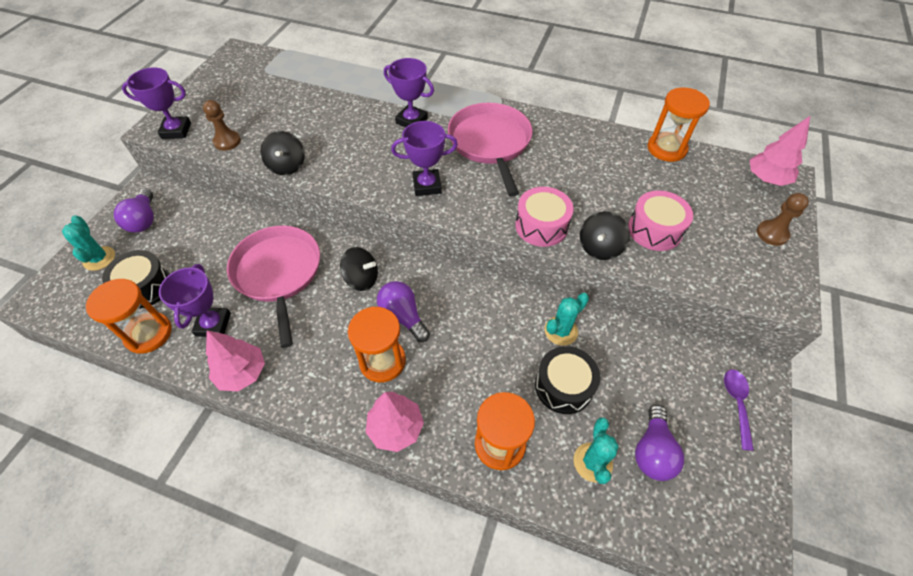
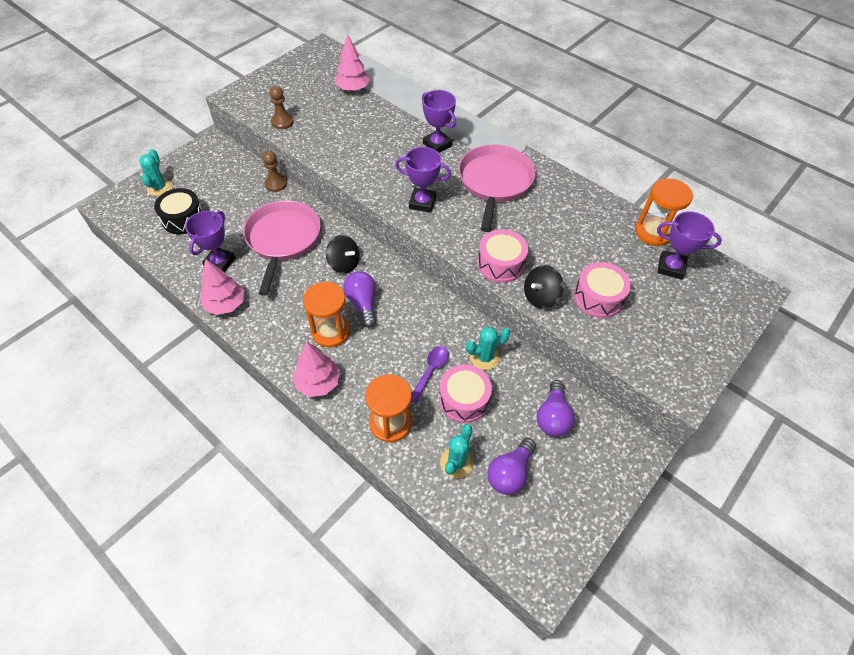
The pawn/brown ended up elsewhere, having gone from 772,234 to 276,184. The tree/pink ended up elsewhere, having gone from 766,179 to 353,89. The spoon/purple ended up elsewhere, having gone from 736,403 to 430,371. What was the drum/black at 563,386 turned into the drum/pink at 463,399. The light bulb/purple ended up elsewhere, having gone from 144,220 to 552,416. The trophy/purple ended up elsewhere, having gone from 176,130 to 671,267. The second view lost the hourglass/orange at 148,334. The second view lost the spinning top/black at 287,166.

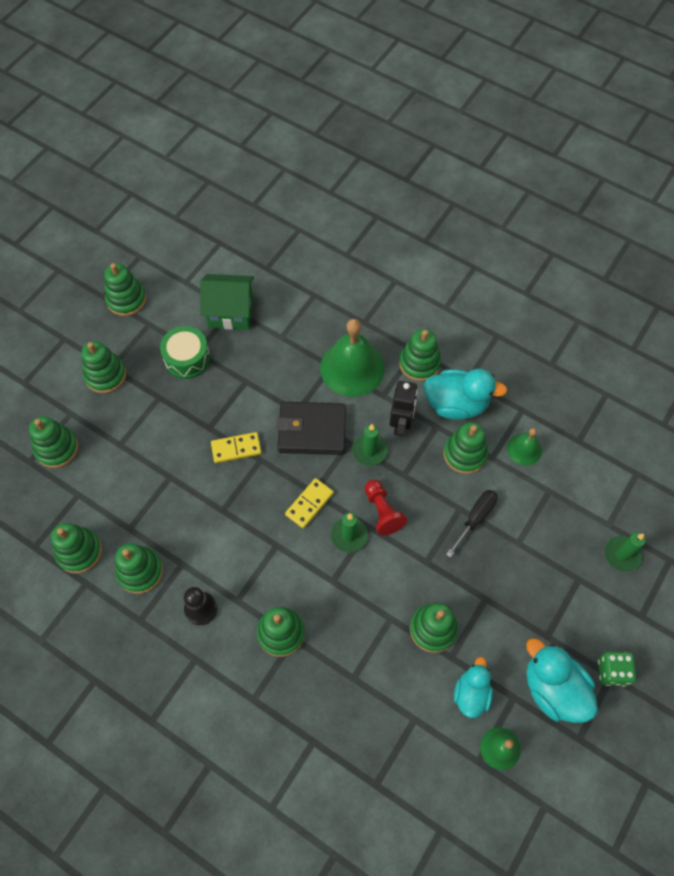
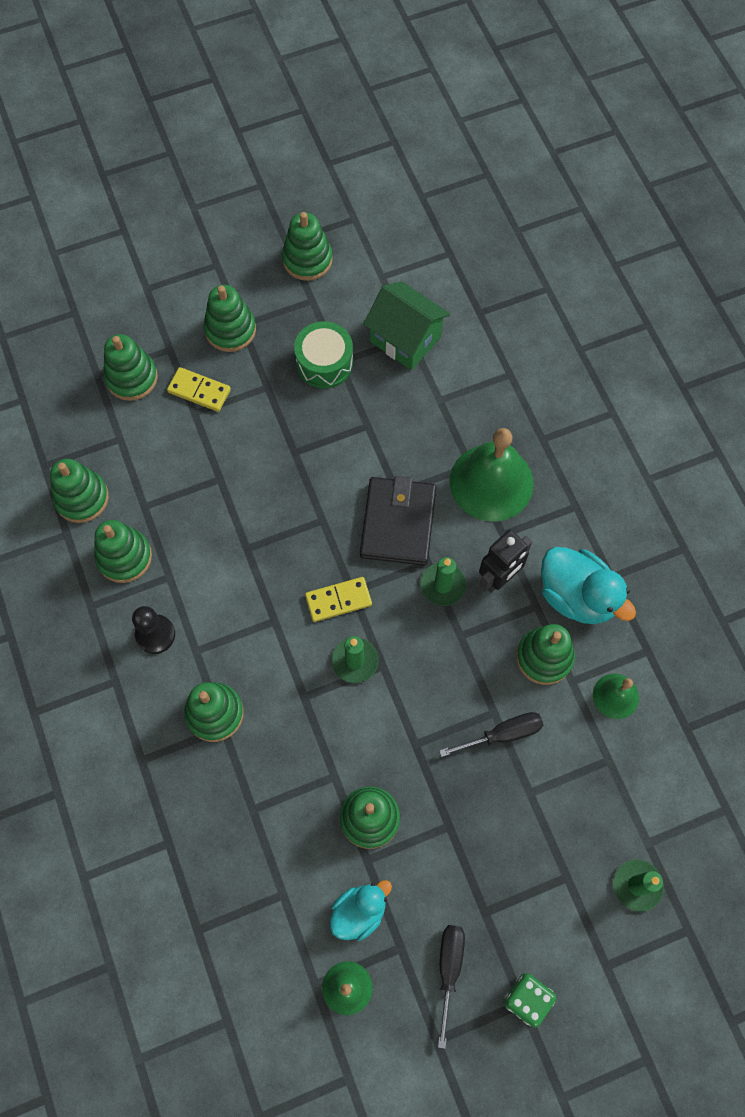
The domino/yellow ended up elsewhere, having gone from 236,448 to 199,391. The wallet/black at 312,430 ended up facing another way, 60 degrees clockwise from before. Where the duck/turquoise stood at 553,688, the screwdriver/black came to stand at 449,970. The second view lost the pawn/red at 382,511. The second view lost the stacking toy/green at 419,363.

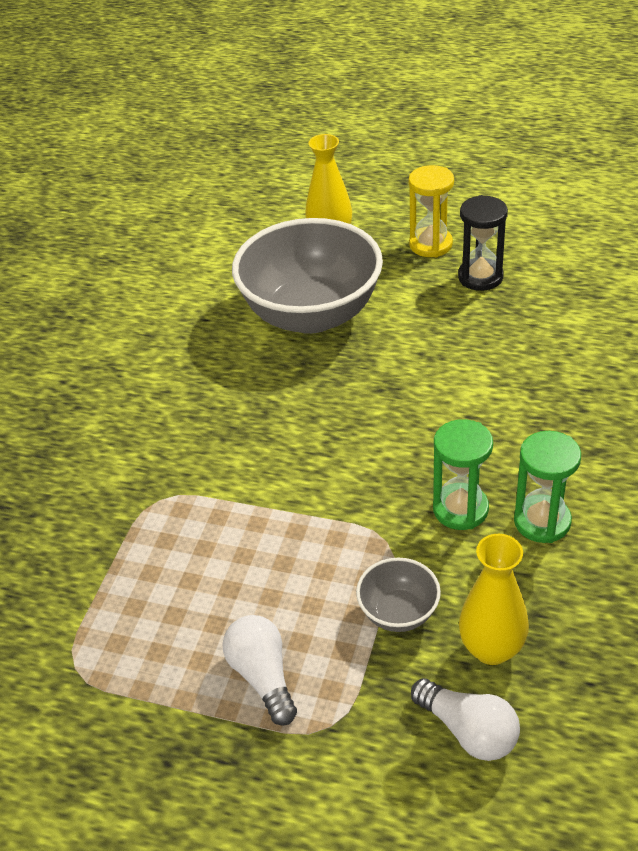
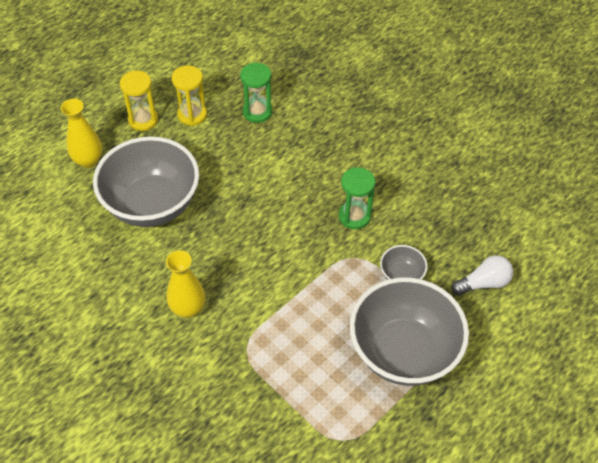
The vase/yellow ended up elsewhere, having gone from 491,649 to 188,308. What was the hourglass/black at 480,277 turned into the hourglass/yellow at 192,115. The hourglass/green ended up elsewhere, having gone from 542,521 to 257,112. Where the light bulb/white stood at 263,676, the bowl/grey came to stand at 403,352.

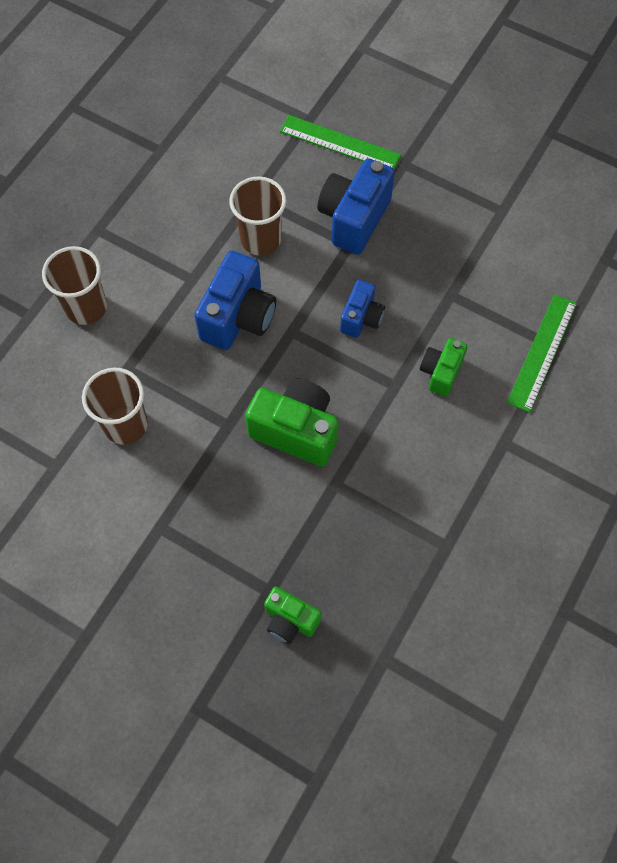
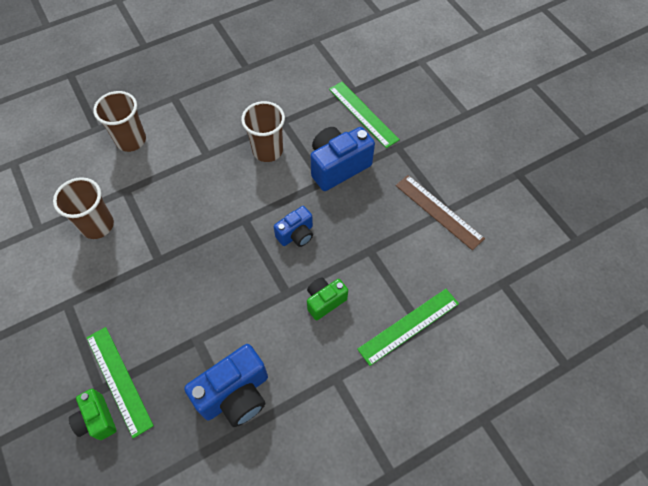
The second view gained the ruler/green at 119,380. The camera/blue ended up elsewhere, having gone from 238,317 to 235,394. The second view gained the ruler/brown at 438,211. The second view lost the camera/green at 296,431.

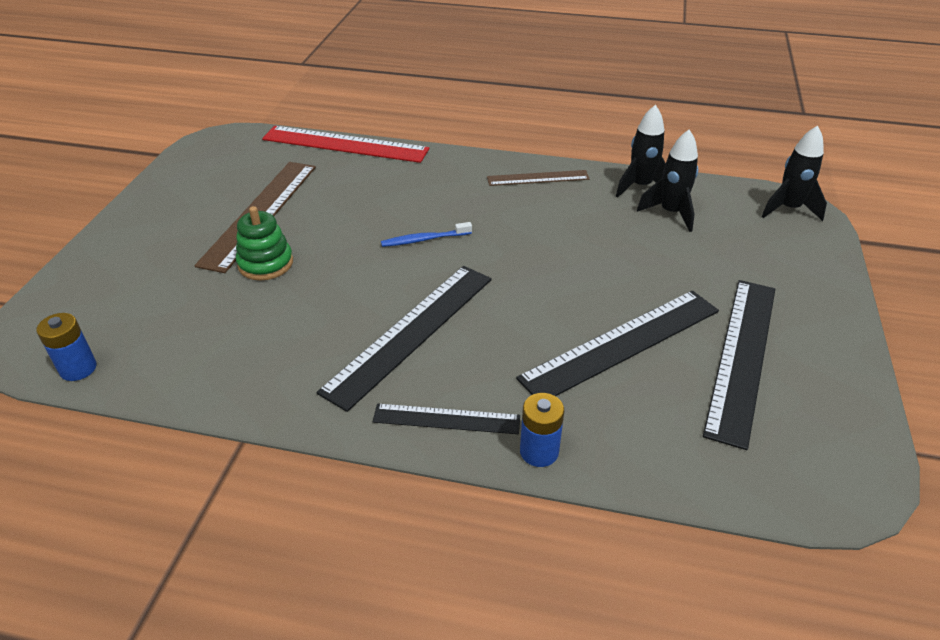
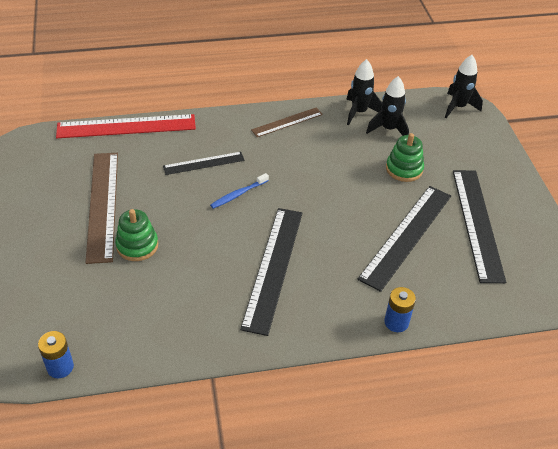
The ruler/black ended up elsewhere, having gone from 446,419 to 204,163. The second view gained the stacking toy/green at 404,169.

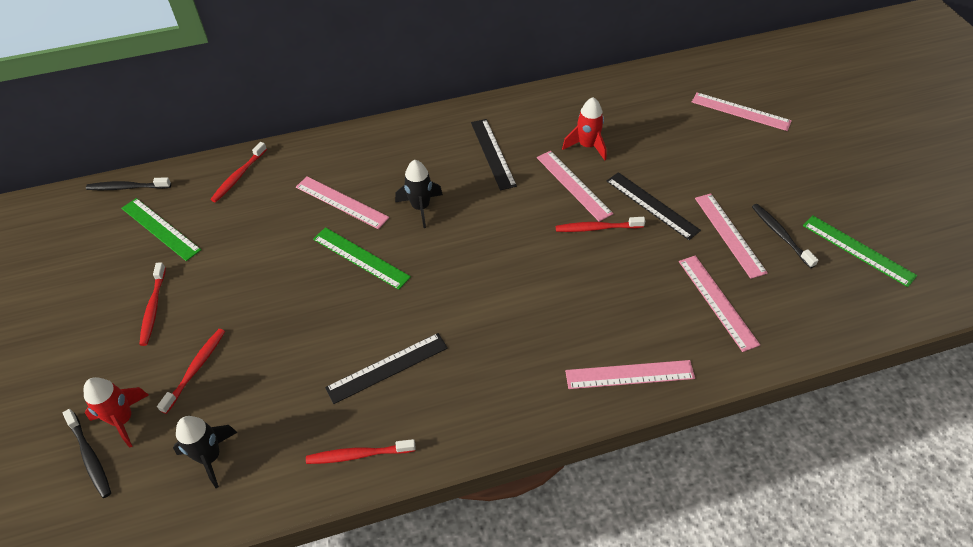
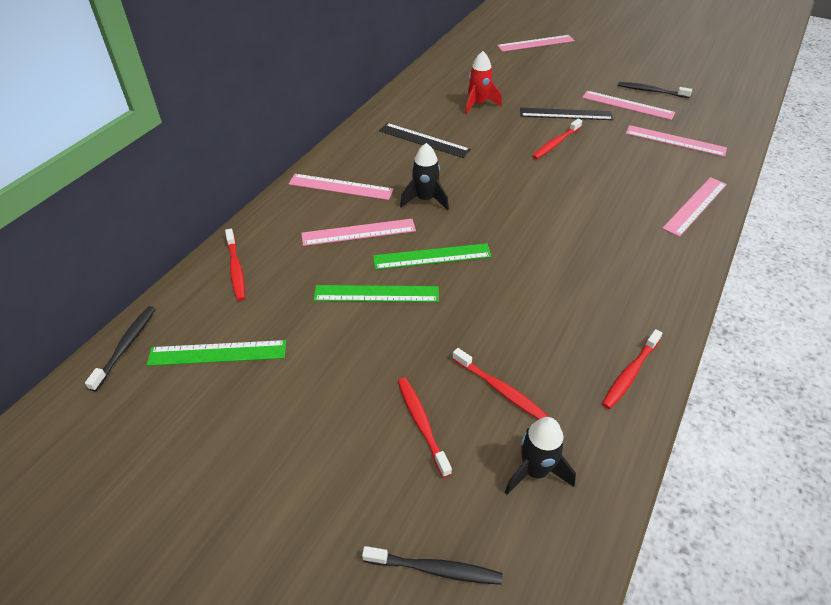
The toothbrush/black at 127,187 ended up facing another way, 150 degrees clockwise from before. The ruler/pink ended up elsewhere, having gone from 573,185 to 340,187. The ruler/green ended up elsewhere, having gone from 858,250 to 376,294. The toothbrush/red ended up elsewhere, having gone from 153,308 to 500,389. The second view lost the rocket/red at 123,419. The second view lost the ruler/black at 387,367.

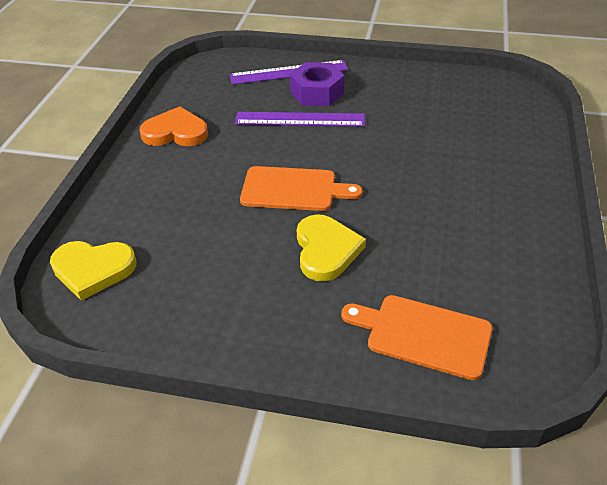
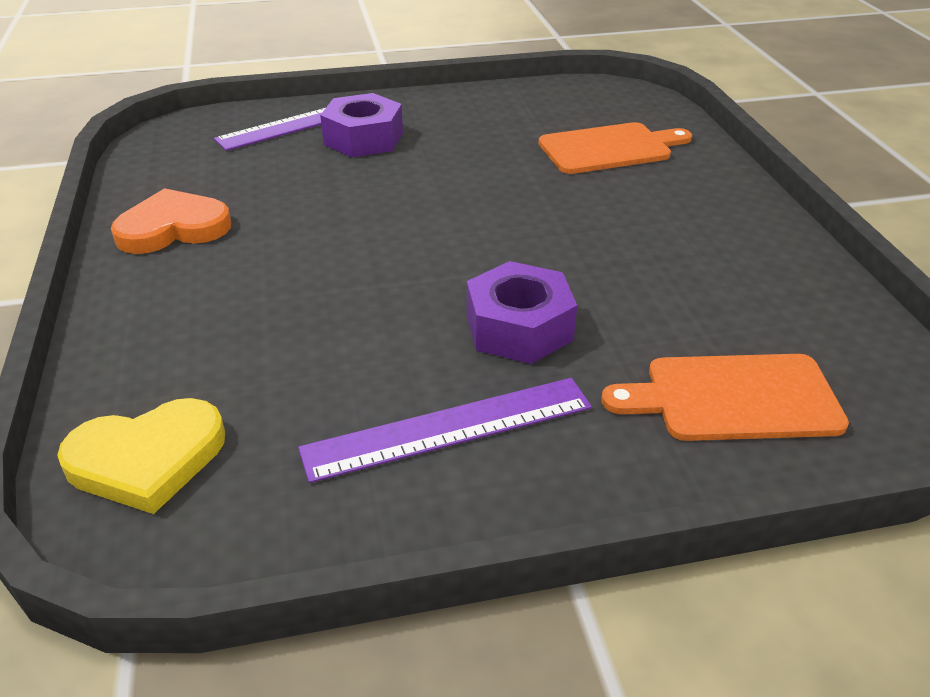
The ruler/purple ended up elsewhere, having gone from 300,119 to 449,428. Where the heart/yellow stood at 326,250, the nut/purple came to stand at 519,328. The cutting board/orange ended up elsewhere, having gone from 293,189 to 609,148.

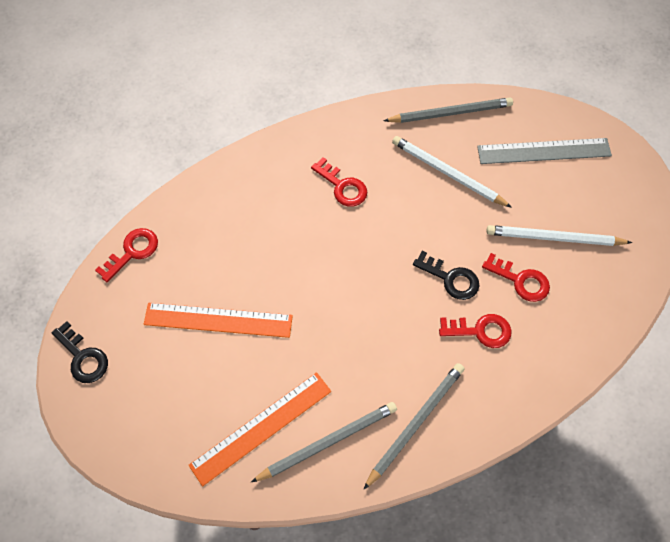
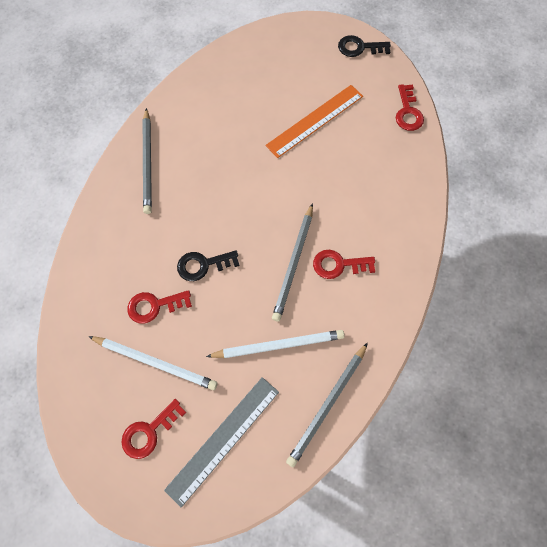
The pencil/white at 554,238 ended up facing another way, 60 degrees clockwise from before. The key/red ended up elsewhere, having gone from 480,331 to 149,432. The pencil/grey ended up elsewhere, having gone from 328,442 to 294,263. The second view lost the ruler/orange at 261,427.

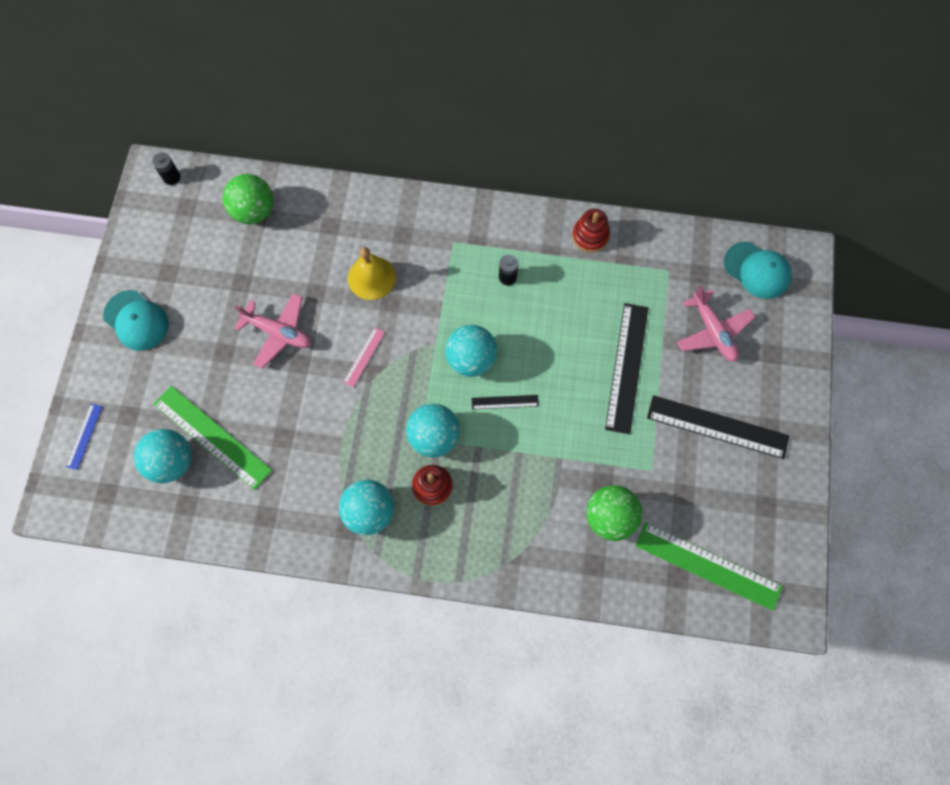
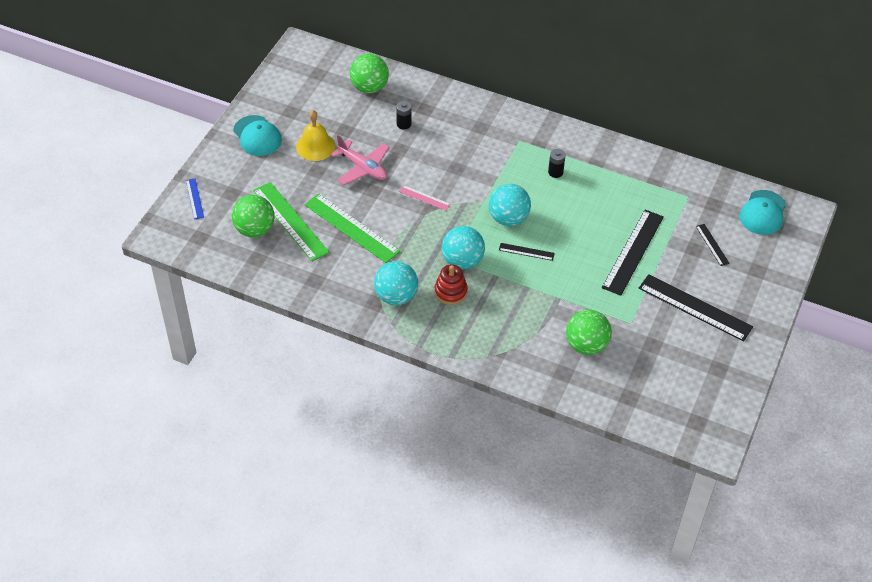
The ruler/blue at 84,436 ended up facing another way, 45 degrees counterclockwise from before. What was the ball/turquoise at 172,462 turned into the ball/green at 255,229. The bell/yellow ended up elsewhere, having gone from 371,277 to 315,146. The ruler/green ended up elsewhere, having gone from 708,566 to 351,228. The battery/black ended up elsewhere, having gone from 171,177 to 404,124. The ruler/pink at 364,357 ended up facing another way, 75 degrees clockwise from before. Where the plane/pink stood at 713,331, the ruler/black came to stand at 712,244. The cap/turquoise at 757,270 ended up facing another way, 60 degrees clockwise from before. The second view lost the stacking toy/red at 590,236.

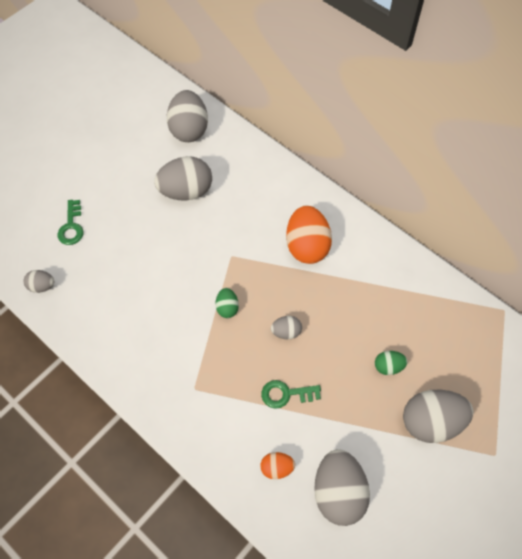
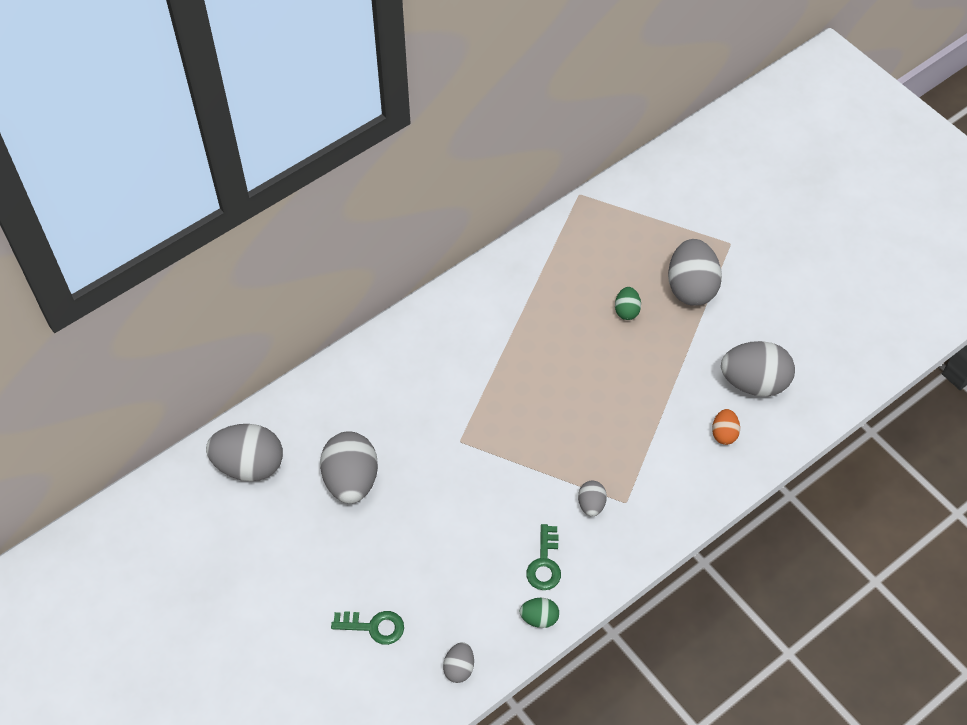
The egg/green ended up elsewhere, having gone from 227,308 to 539,618. The key/green ended up elsewhere, having gone from 286,394 to 544,563. The egg/grey ended up elsewhere, having gone from 286,332 to 591,504. The second view lost the egg/orange at 307,246.

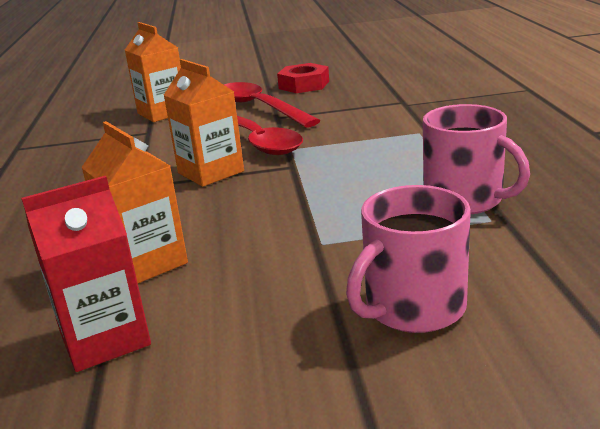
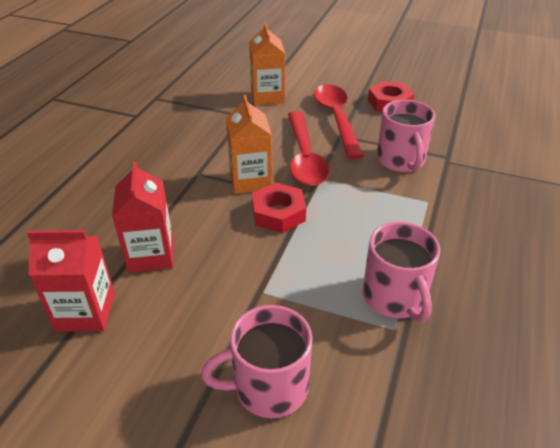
What was the carton/orange at 146,262 turned into the carton/red at 151,254. The second view gained the nut/red at 278,213. The second view gained the mug/pink at 400,160.

